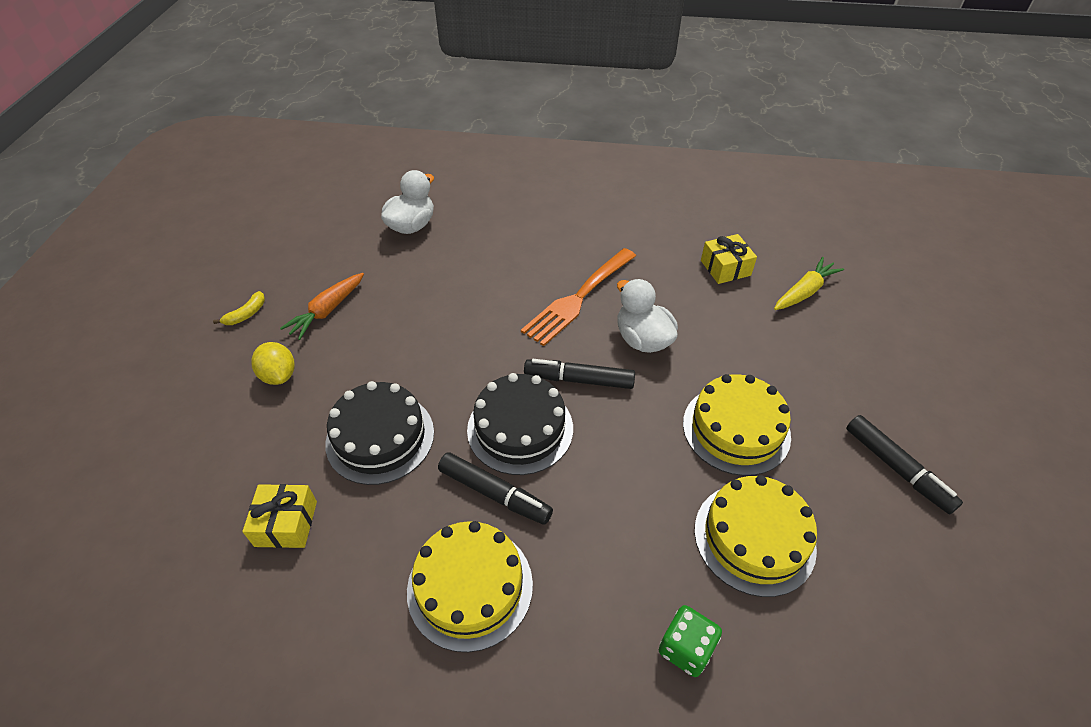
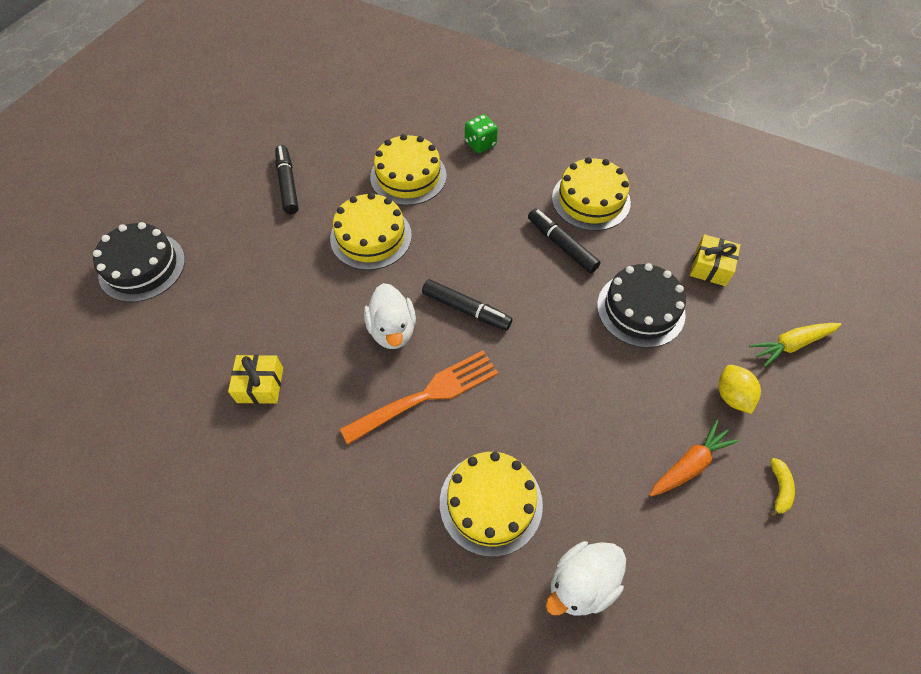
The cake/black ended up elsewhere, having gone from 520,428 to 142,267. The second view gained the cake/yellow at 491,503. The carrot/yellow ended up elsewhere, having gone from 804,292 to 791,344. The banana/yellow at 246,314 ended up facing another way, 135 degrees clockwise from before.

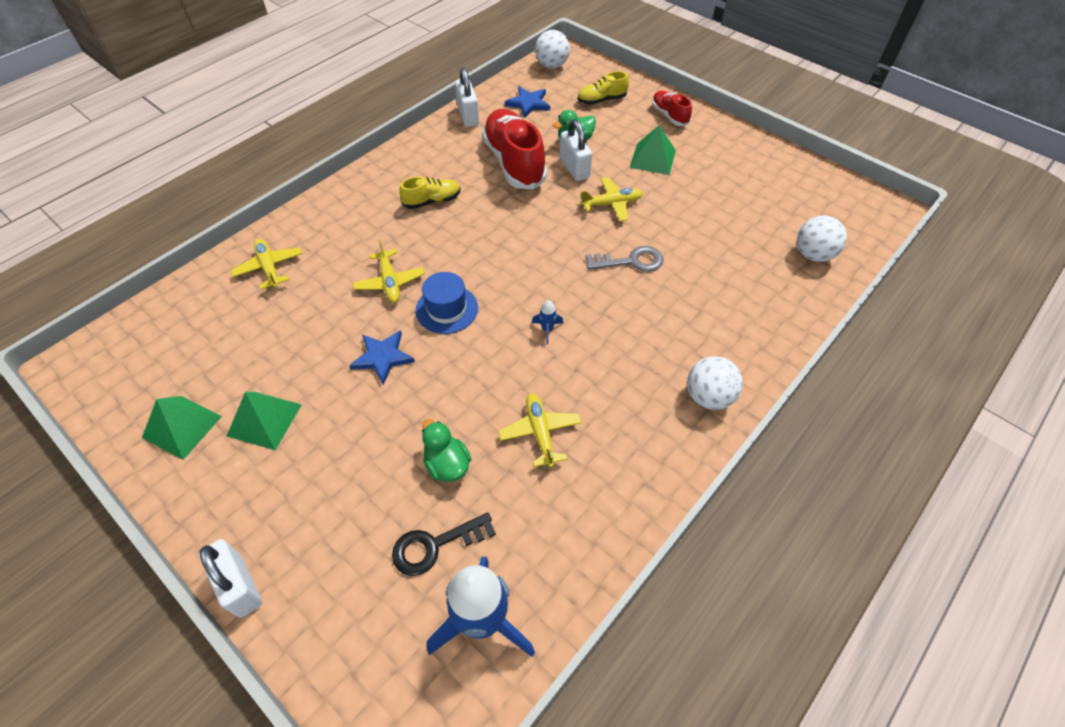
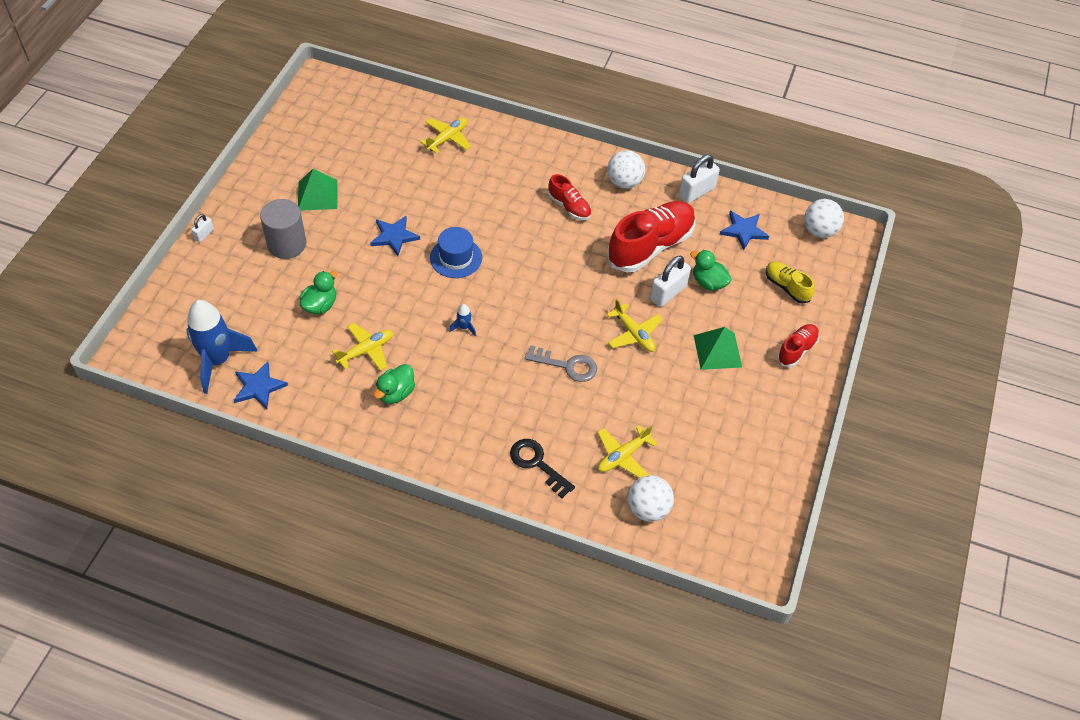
The size of the padlock/white at 240,585 changed by a factor of 0.53. The second view gained the star/blue at 258,387. The second view gained the cylinder/grey at 287,244. The second view gained the duck/green at 396,393. The key/black ended up elsewhere, having gone from 435,545 to 537,464. The key/grey at 631,261 ended up facing another way, 45 degrees counterclockwise from before. What was the shoe/yellow at 432,201 turned into the shoe/red at 569,207. The plane/yellow ended up elsewhere, having gone from 390,282 to 623,456. The ball/white ended up elsewhere, having gone from 708,397 to 624,182. The second view lost the pyramid/green at 182,427.

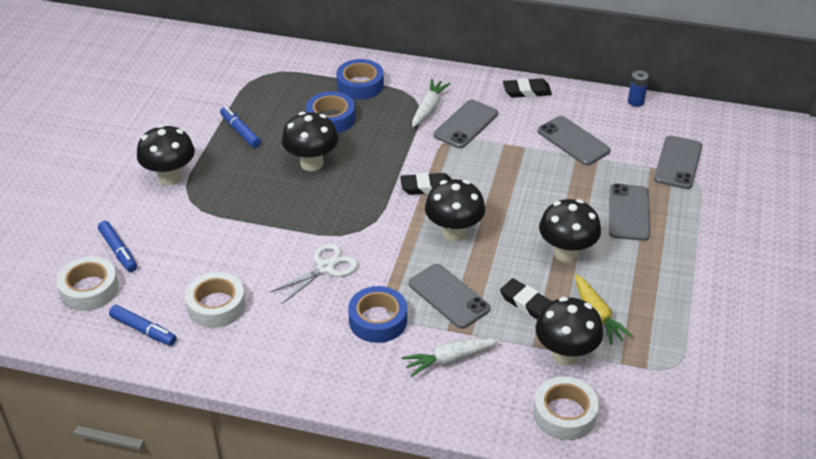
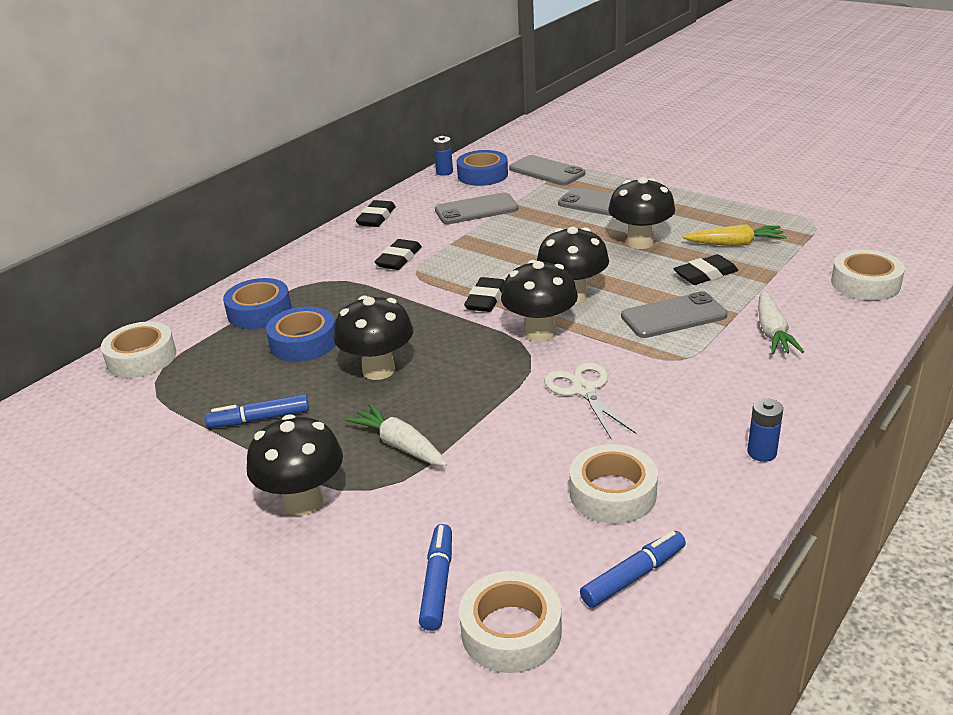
The second view gained the tape/white at 141,358. The carrot/white ended up elsewhere, having gone from 428,108 to 399,445. Where the phone/grey stood at 466,124, the eraser/black came to stand at 399,259. The marker/blue at 118,251 ended up facing another way, 75 degrees counterclockwise from before. The tape/blue ended up elsewhere, having gone from 378,320 to 482,175. The mushroom/black ended up elsewhere, having gone from 565,354 to 540,333. The second view gained the battery/blue at 761,453.

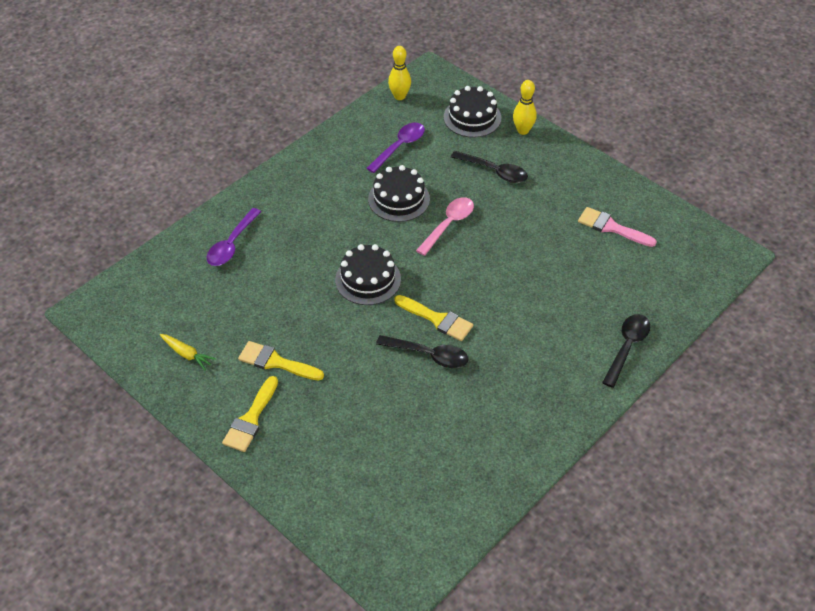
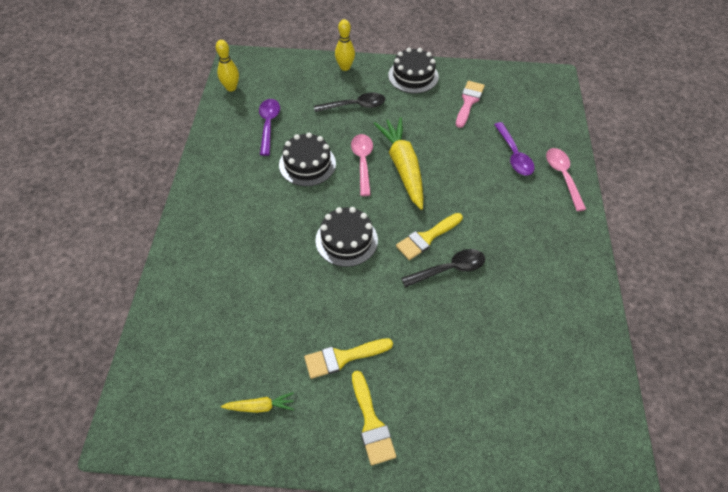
The second view gained the carrot/yellow at 403,167. The cake/black ended up elsewhere, having gone from 472,117 to 413,76. The brush/yellow at 437,319 ended up facing another way, 150 degrees clockwise from before. The brush/pink at 611,227 ended up facing another way, 120 degrees clockwise from before. The spoon/purple ended up elsewhere, having gone from 232,244 to 514,155. What was the spoon/black at 627,347 turned into the spoon/pink at 562,176.

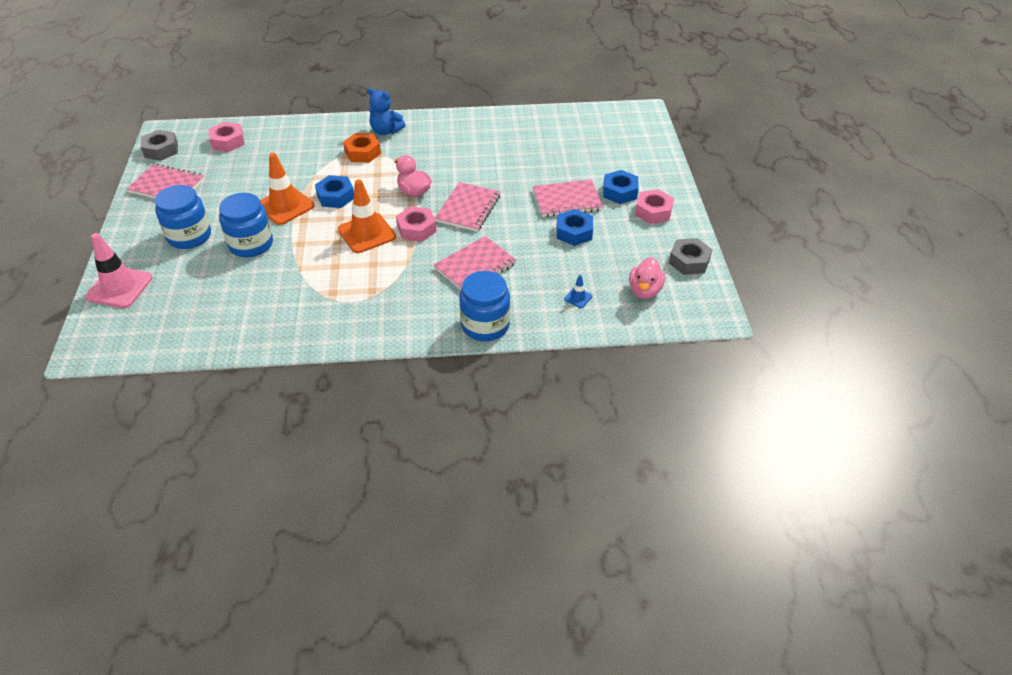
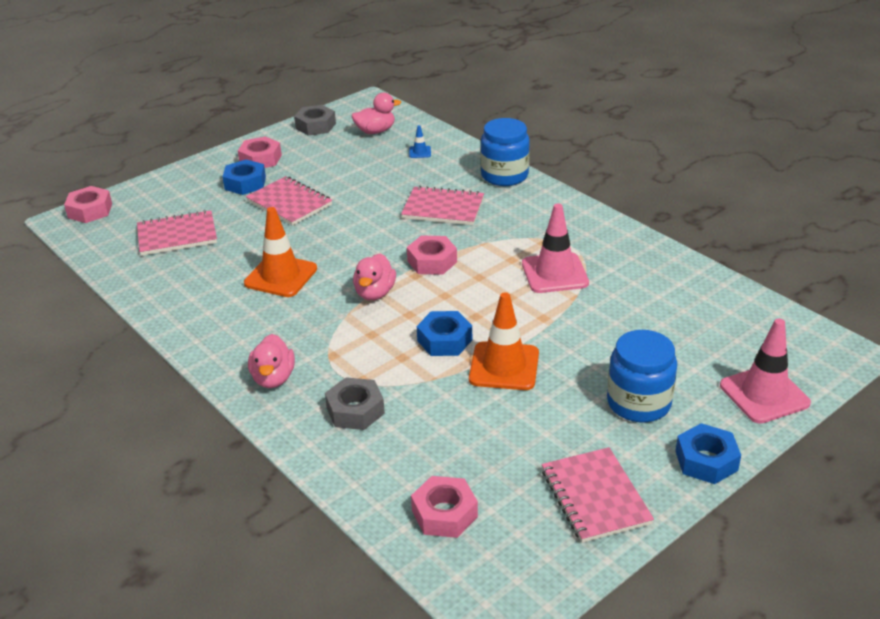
The second view gained the nut/pink at 90,210. The notebook/pink ended up elsewhere, having gone from 468,209 to 177,235. The traffic cone/orange ended up elsewhere, having gone from 366,233 to 281,276. Where the teddy bear/blue stood at 386,131, the duck/pink came to stand at 273,378. The nut/grey ended up elsewhere, having gone from 161,150 to 355,410. The second view gained the traffic cone/pink at 554,273. The nut/blue ended up elsewhere, having gone from 574,232 to 706,460. The second view lost the jar/blue at 251,244. The second view lost the nut/orange at 362,153.

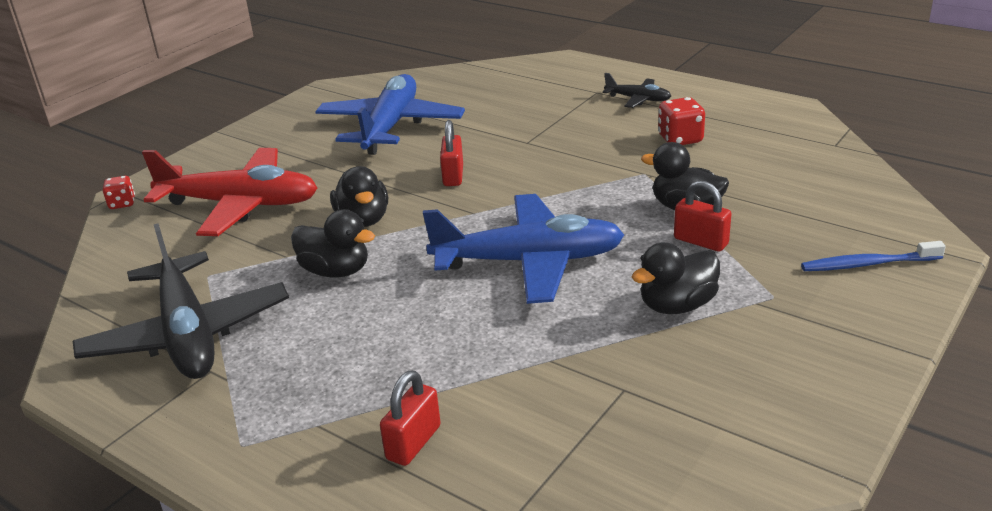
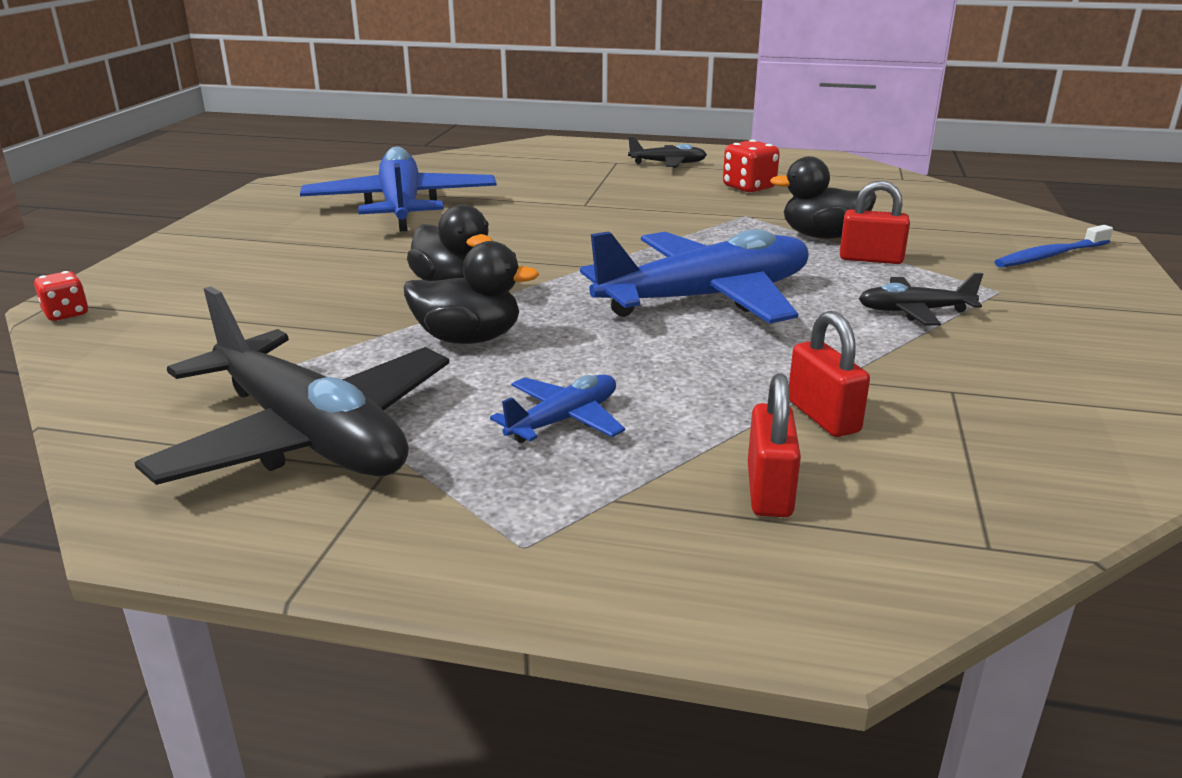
The second view gained the plane/blue at 564,420. The padlock/red ended up elsewhere, having gone from 453,176 to 823,416. Where the duck/black stood at 677,305, the plane/black came to stand at 914,311. The second view lost the plane/red at 240,204.

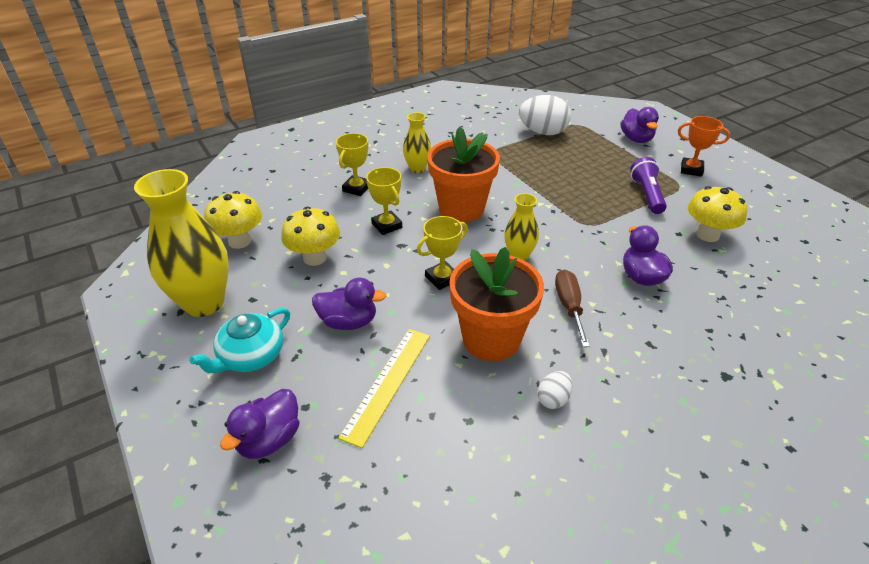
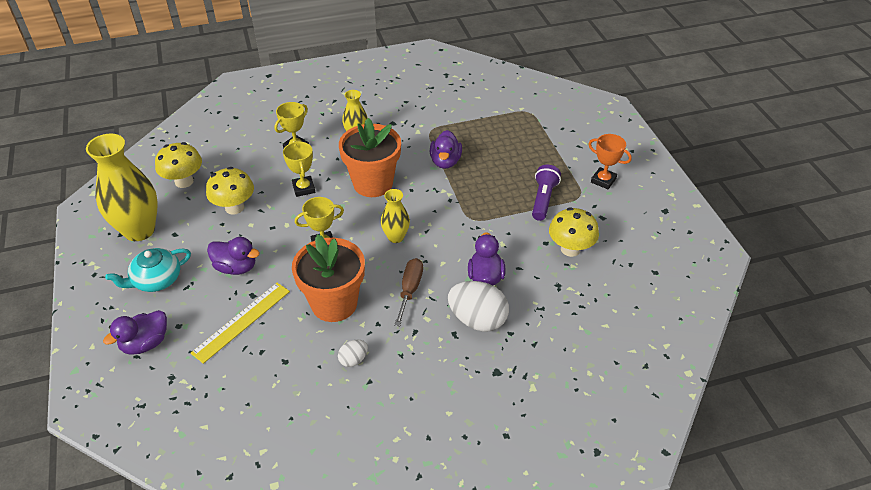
The duck/purple ended up elsewhere, having gone from 636,139 to 445,161. The egg/white ended up elsewhere, having gone from 542,132 to 477,320.

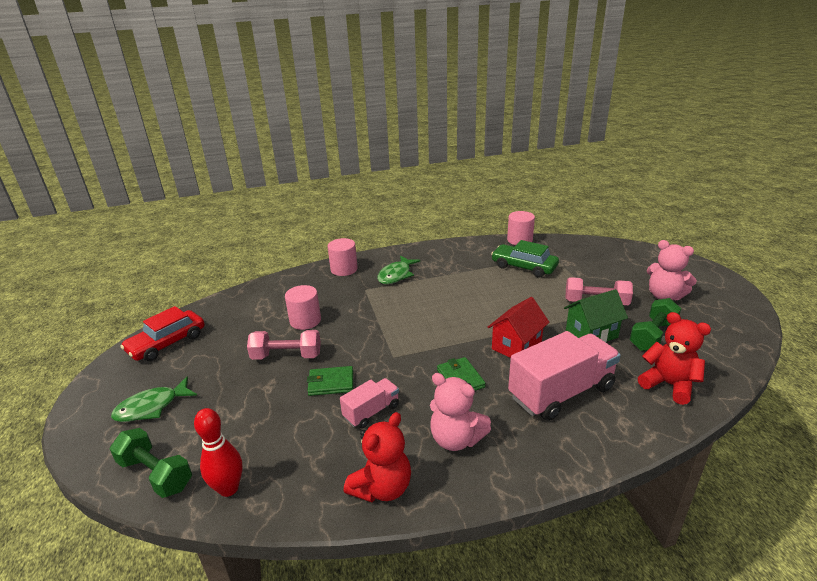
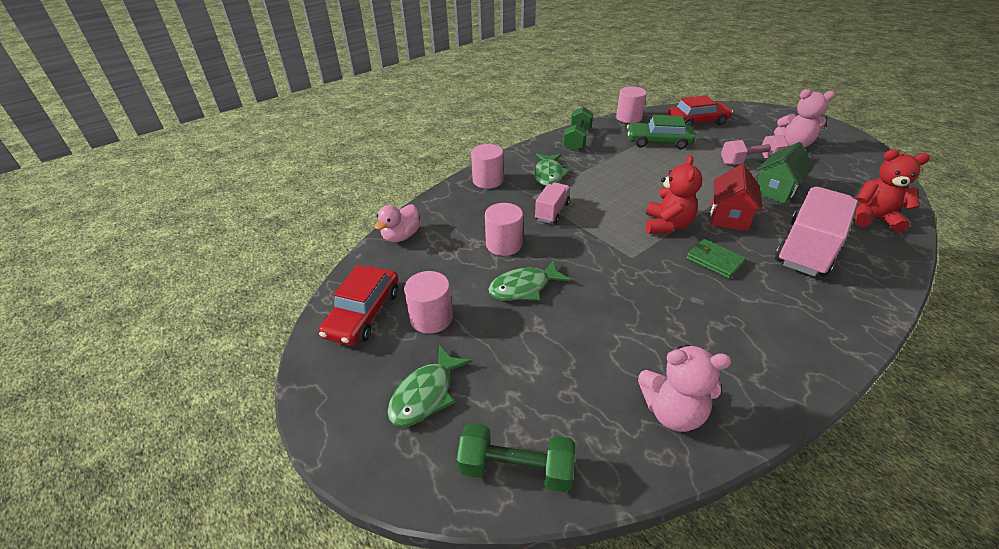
The second view gained the duck/pink at 401,236. The second view gained the cylinder/pink at 431,318. Where the dumbbell/pink stood at 286,356, the fish/green came to stand at 524,287. The truck/pink ended up elsewhere, having gone from 371,412 to 552,212. The dumbbell/green ended up elsewhere, having gone from 652,336 to 577,139. The teddy bear/pink ended up elsewhere, having gone from 456,439 to 672,411. The teddy bear/red ended up elsewhere, having gone from 382,488 to 666,225. The second view gained the car/red at 697,122. The second view lost the bowling pin/red at 228,488. The second view lost the wallet/green at 331,383.

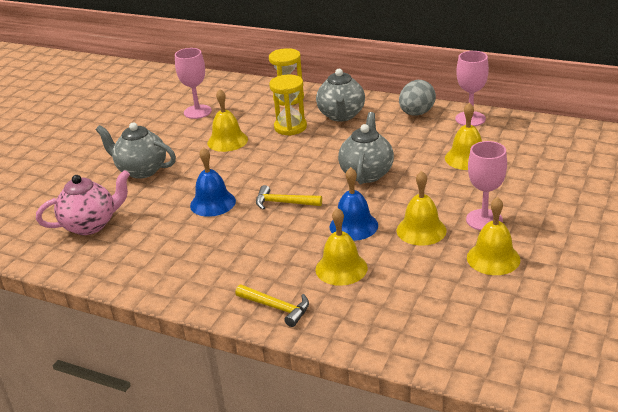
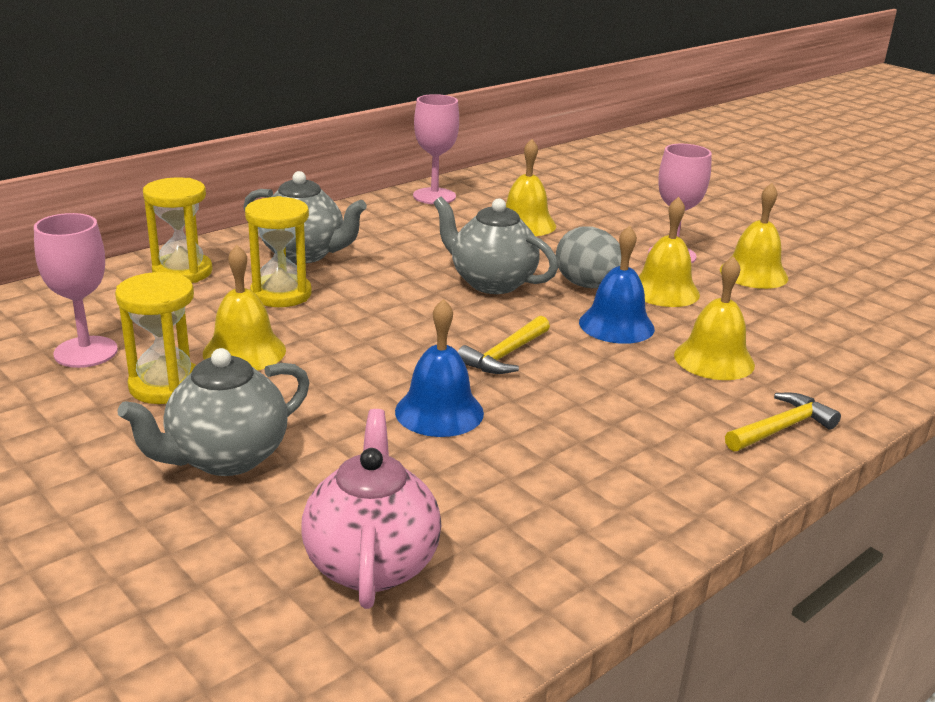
The second view gained the hourglass/yellow at 166,386. The egg/grey ended up elsewhere, having gone from 416,113 to 588,286.

